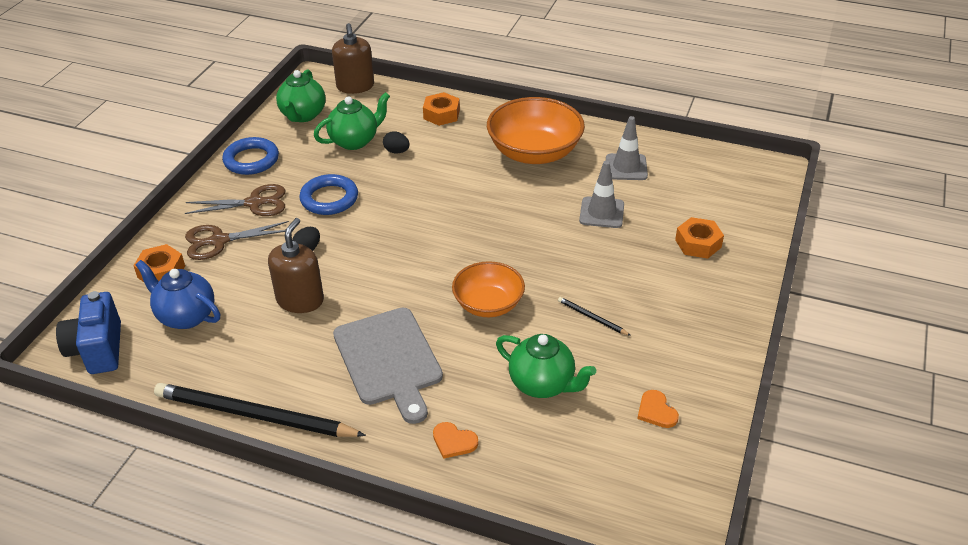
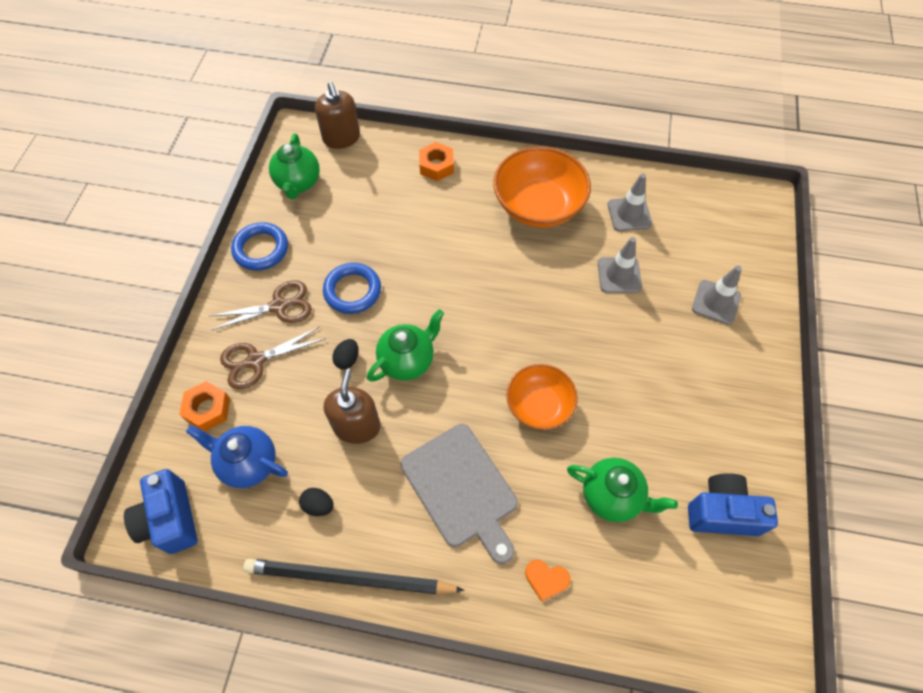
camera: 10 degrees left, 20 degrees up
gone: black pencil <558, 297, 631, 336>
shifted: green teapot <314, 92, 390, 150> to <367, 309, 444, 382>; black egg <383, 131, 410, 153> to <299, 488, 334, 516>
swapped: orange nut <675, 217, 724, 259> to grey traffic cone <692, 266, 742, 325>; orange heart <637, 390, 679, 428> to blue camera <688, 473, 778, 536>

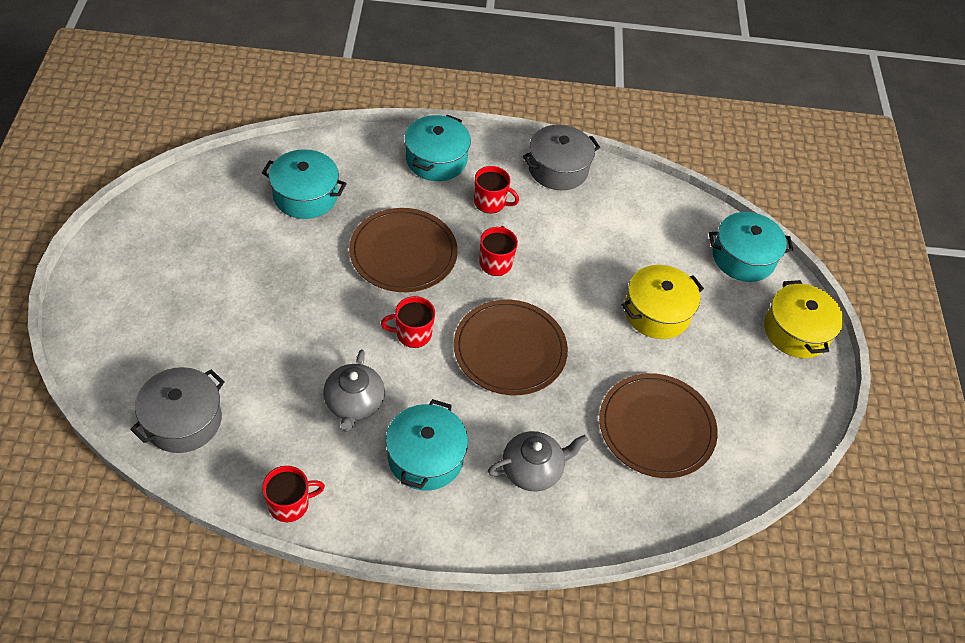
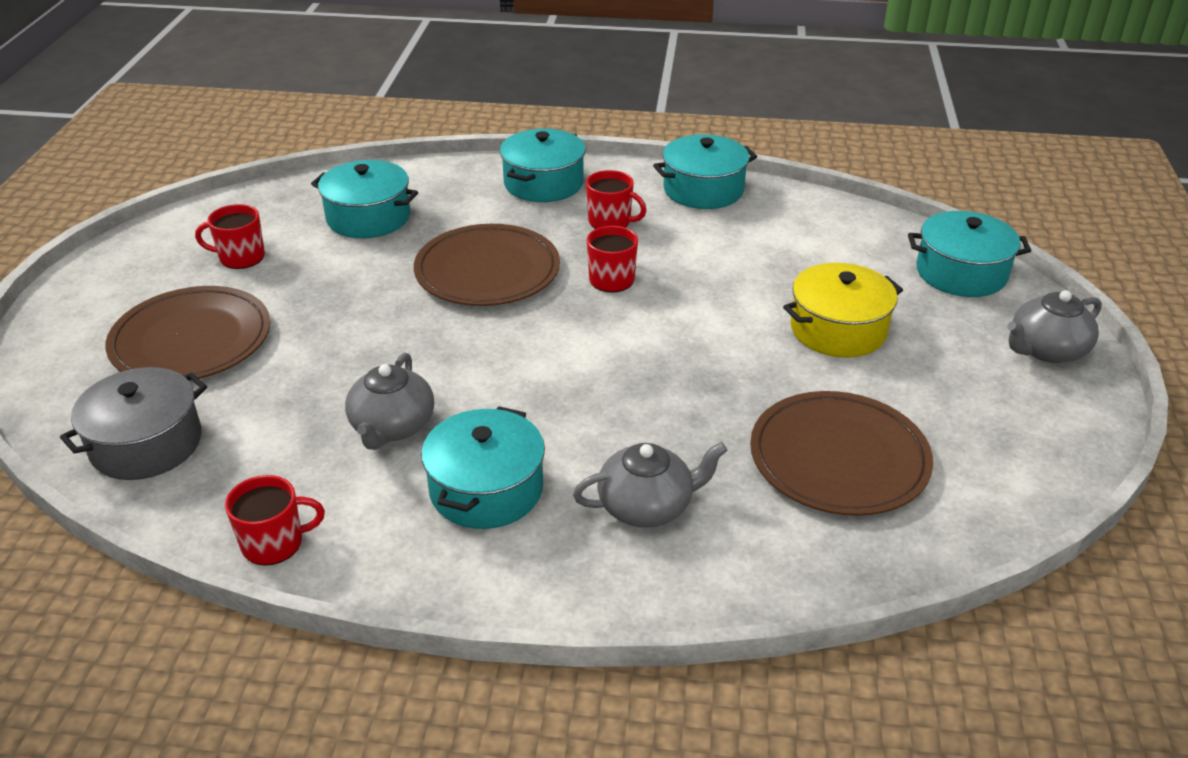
camera: 10 degrees right, 15 degrees down
shifted: red mug <381, 296, 435, 348> to <195, 204, 265, 269>; brown plate <454, 300, 568, 395> to <105, 286, 270, 381>
swapped: yellow pot <764, 280, 844, 358> to grey teapot <1007, 290, 1102, 363>
repainted: grey pot <523, 125, 600, 190> to turquoise pot <653, 134, 757, 209>

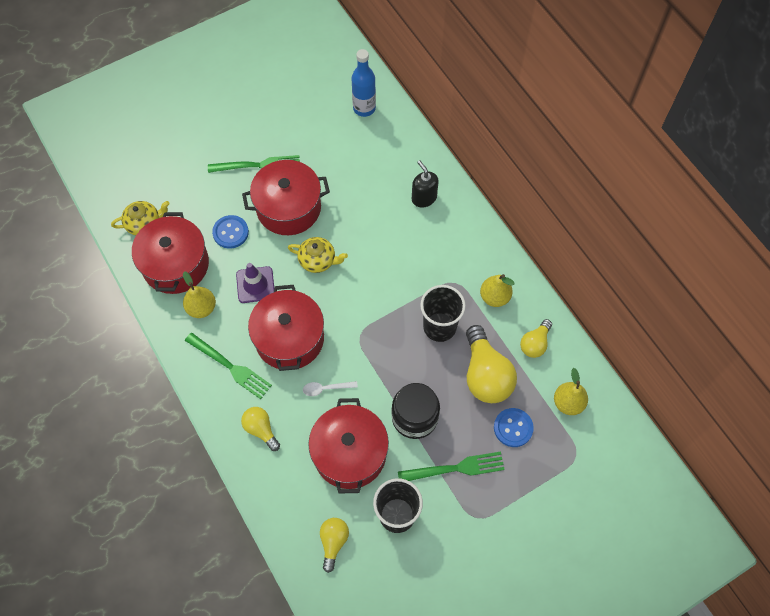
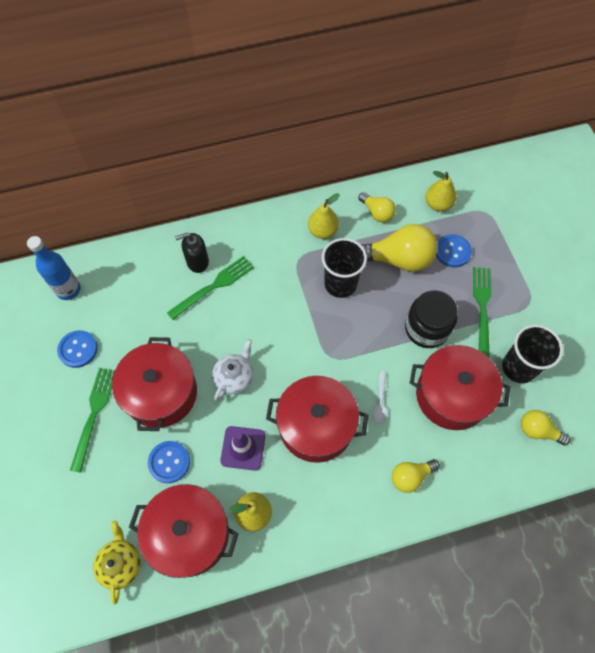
camera: 75 degrees left, 0 degrees up
new: blue button <57, 330, 98, 368>
shifted: green fork <185, 333, 272, 399> to <167, 256, 254, 320>
repainted: yellow teapot <288, 237, 348, 273> to white teapot <212, 339, 253, 401>

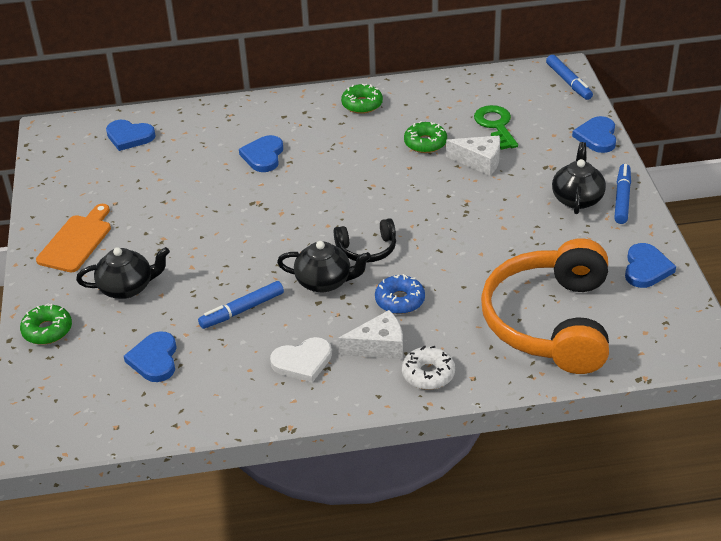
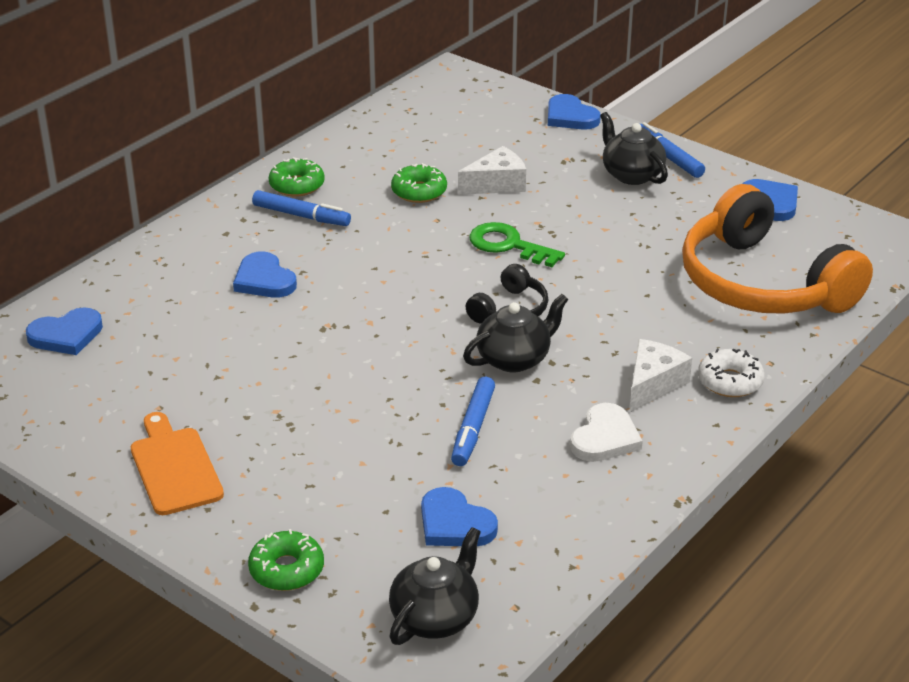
camera: 45 degrees left, 5 degrees down
gone: blue donut <375, 274, 425, 314>
shifted: blue marker <546, 55, 593, 100> to <252, 190, 351, 226>; green key <474, 105, 518, 150> to <469, 222, 565, 267>; black teapot <76, 247, 170, 299> to <389, 527, 481, 645>

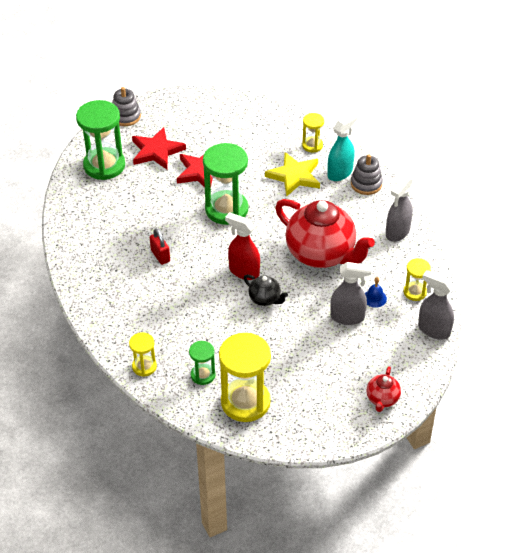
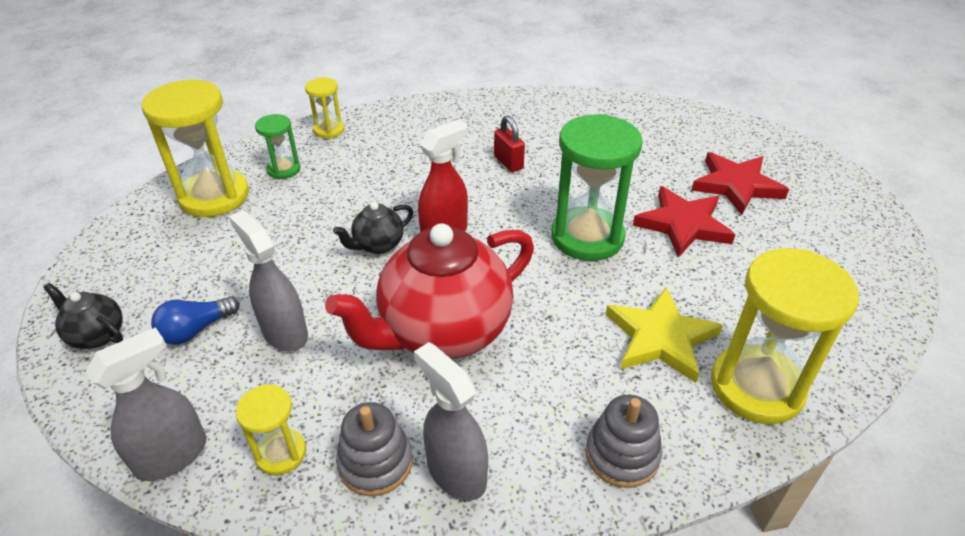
camera: 105 degrees right, 5 degrees down
gone: green hourglass <76, 100, 125, 180>; turquoise spray bottle <327, 112, 357, 181>; blue bell <365, 277, 387, 308>
new: blue light bulb <151, 296, 239, 345>
shifted: grey stacking toy <112, 87, 141, 126> to <336, 402, 413, 496>
repainted: red teapot <366, 366, 401, 412> to black teapot <43, 283, 123, 349>
rotated: red padlock <150, 229, 170, 265> = <494, 115, 525, 172> 75 degrees clockwise; grey spray bottle <330, 262, 372, 325> = <229, 210, 308, 352> 120 degrees clockwise
scaled: yellow hourglass <302, 113, 324, 152> = <711, 248, 859, 424> x1.97

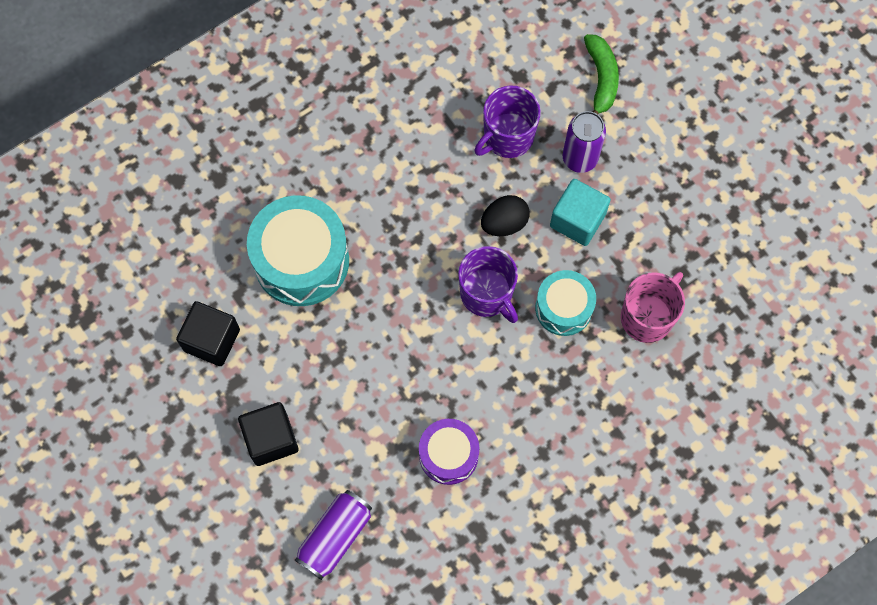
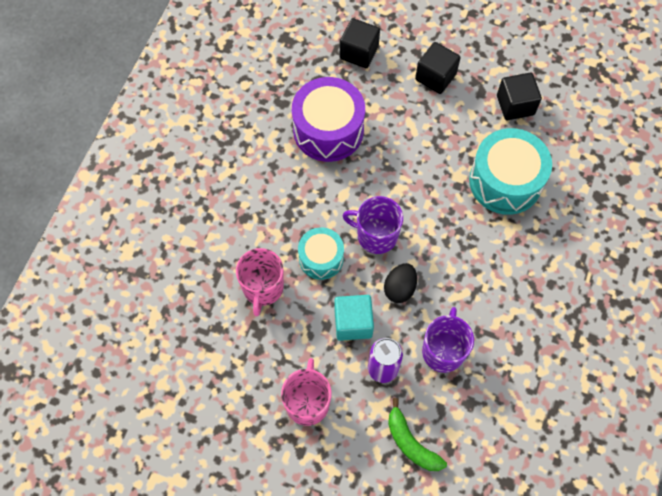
camera: 145 degrees right, 5 degrees down
new: pink mug <281, 358, 331, 426>
swapped: purple can <295, 490, 372, 580> to black cube <340, 18, 380, 68>
scaled: purple drum <419, 419, 479, 485> = <292, 77, 365, 162> x1.68

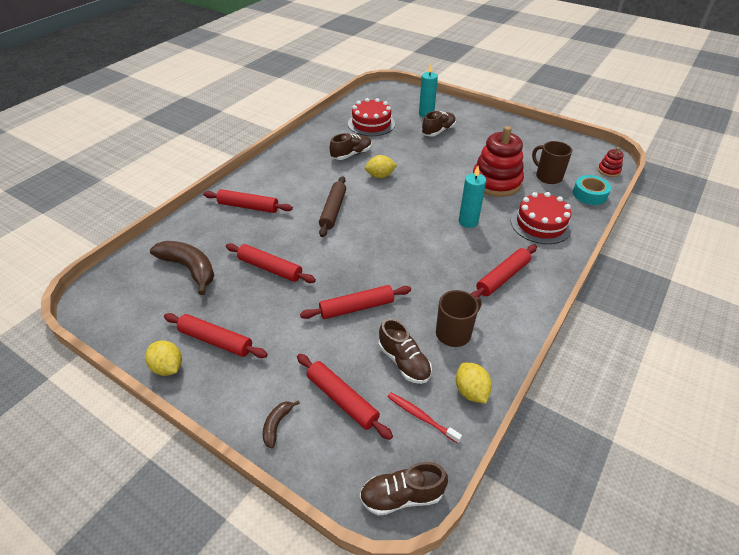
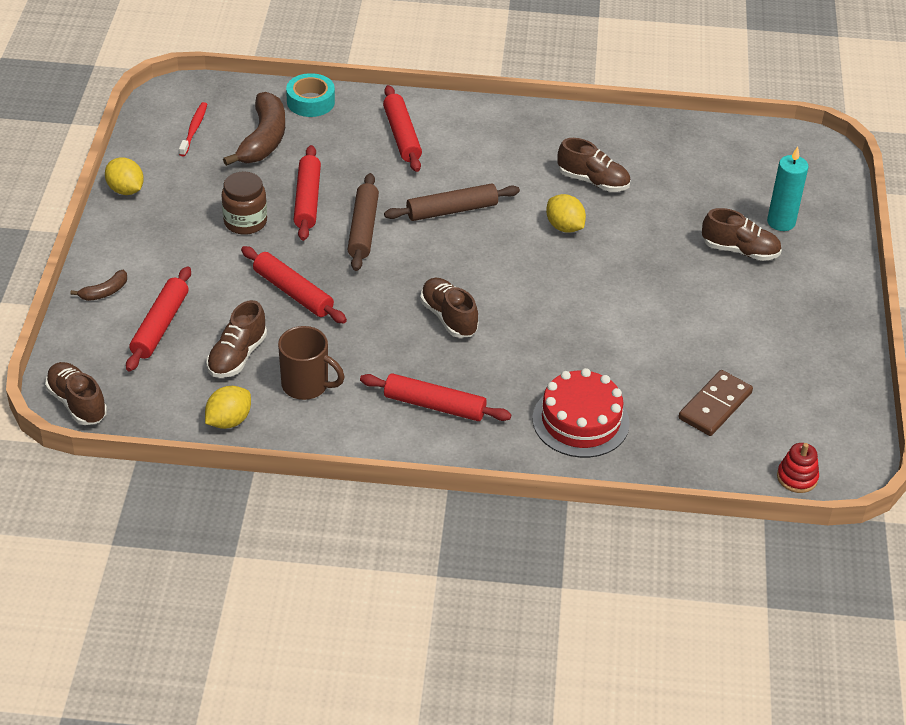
camera: 60 degrees right, 0 degrees up
gone: red cake <348, 98, 395, 136>; red stacking toy <473, 126, 524, 197>; turquoise candle <459, 166, 486, 228>; red rolling pin <164, 313, 268, 358>
new: brown jar <222, 172, 267, 235>; brown rolling pin <347, 173, 379, 271>; brown shoe <420, 278, 479, 338>
shifted: turquoise tape <573, 175, 611, 205> to <286, 73, 335, 117>; red toothbrush <388, 393, 462, 444> to <179, 102, 207, 157>
swapped: brown mug <532, 141, 572, 184> to brown domino <678, 370, 753, 436>
rotated: yellow lemon <145, 340, 182, 376> = <105, 157, 144, 195> 60 degrees counterclockwise; brown banana <263, 400, 300, 448> = <70, 270, 127, 301> 150 degrees clockwise

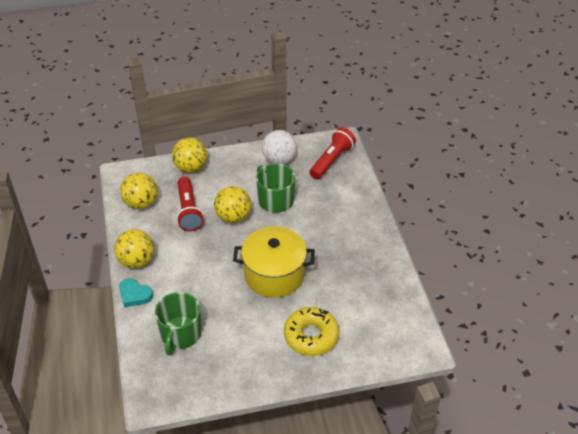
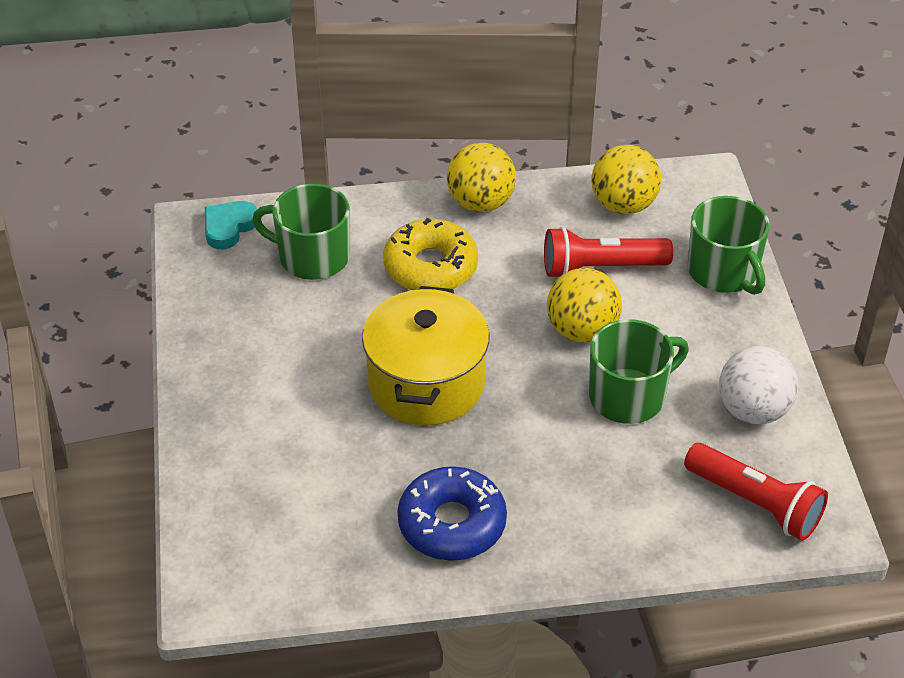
camera: 95 degrees right, 0 degrees up
new: blue donut <397, 466, 507, 561>
shifted: turquoise heart <119, 278, 153, 307> to <205, 201, 257, 249>; yellow donut <284, 307, 340, 356> to <383, 218, 478, 290>
swapped: yellow ball <172, 138, 207, 173> to green mug <688, 196, 770, 295>

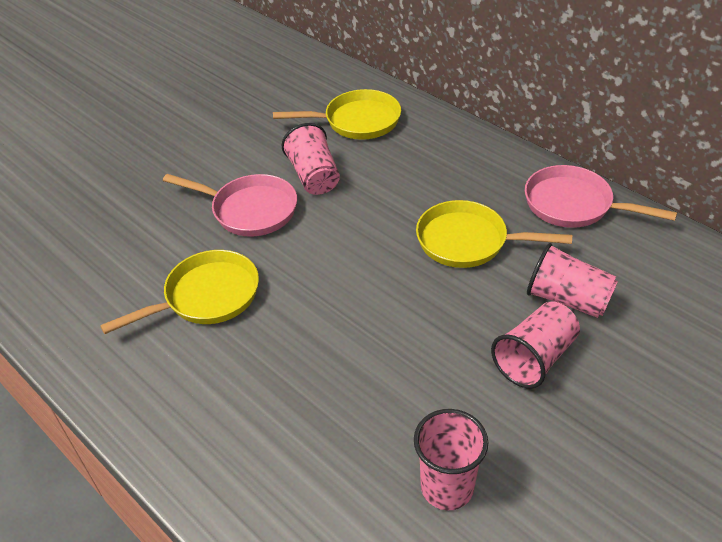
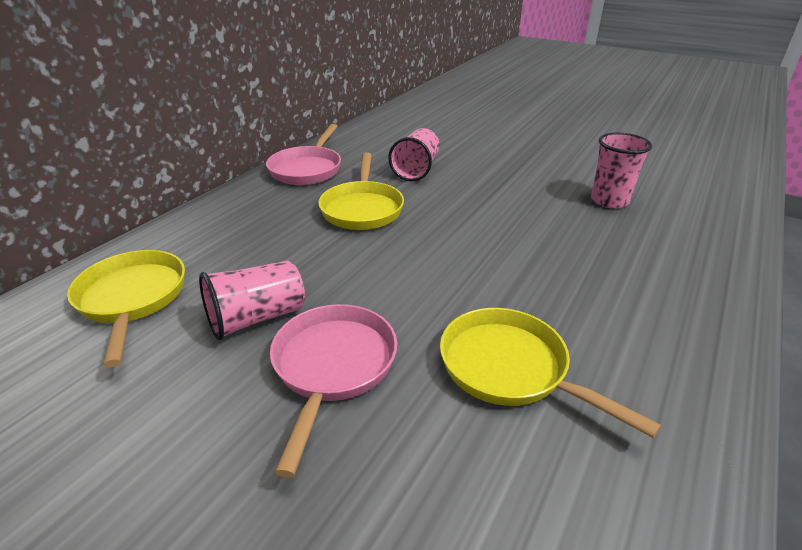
camera: 105 degrees left, 10 degrees down
gone: pink cup <491, 301, 580, 389>

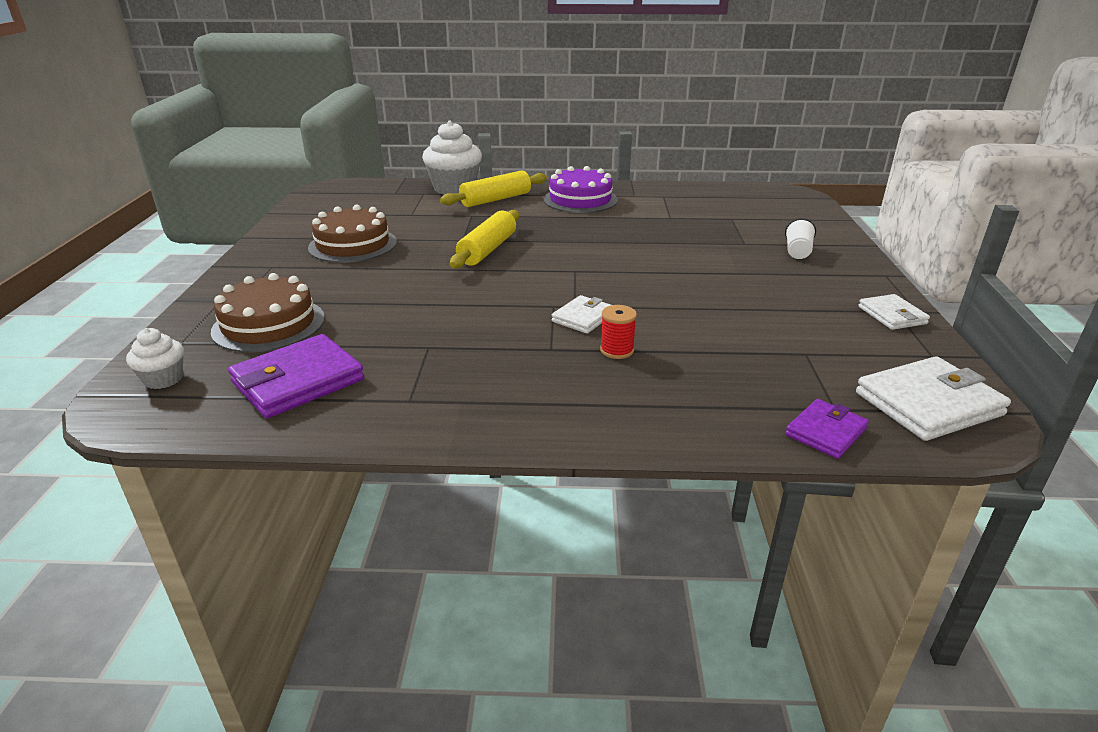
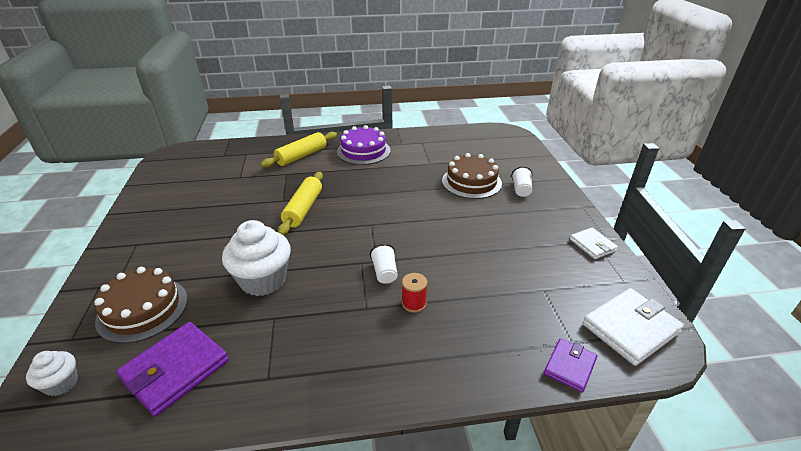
camera: 10 degrees left, 5 degrees up
shifted: white cupcake <422, 121, 482, 195> to <222, 220, 291, 296>; brown cake <308, 205, 397, 263> to <442, 153, 502, 199>
swapped: white wallet <552, 295, 611, 334> to white cup <370, 244, 398, 284>

